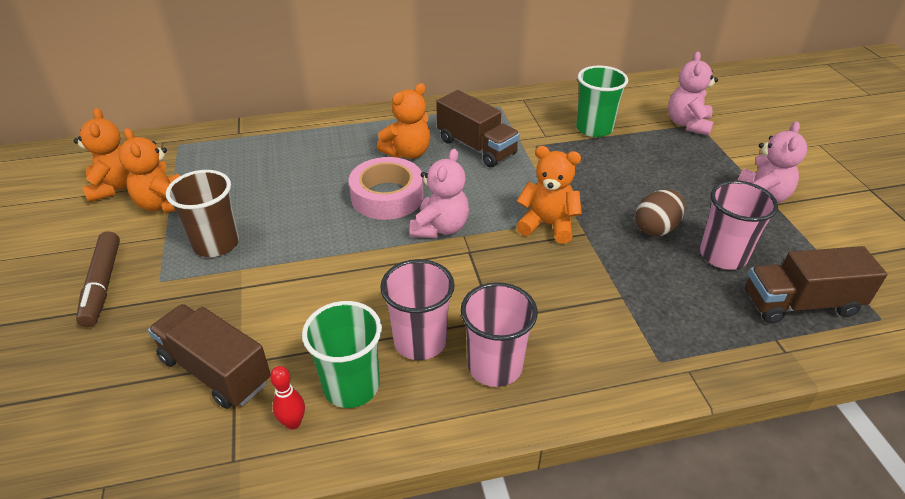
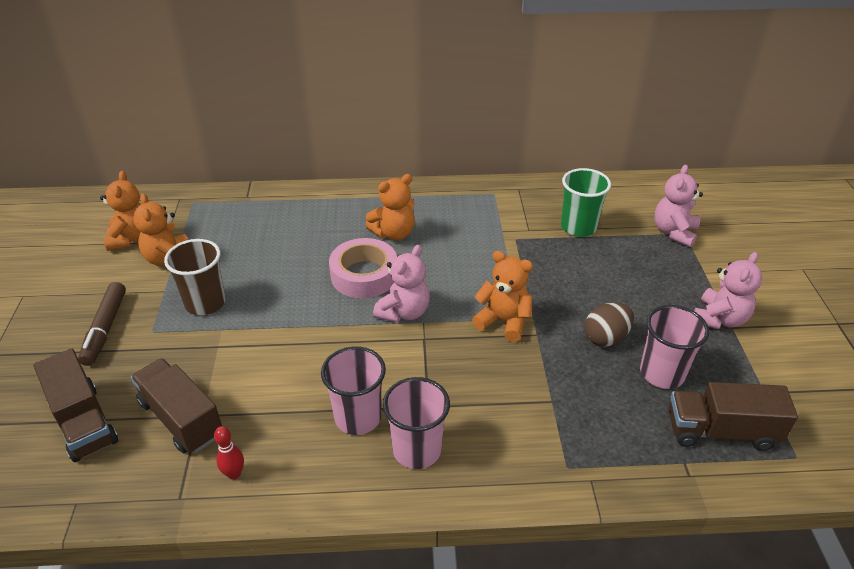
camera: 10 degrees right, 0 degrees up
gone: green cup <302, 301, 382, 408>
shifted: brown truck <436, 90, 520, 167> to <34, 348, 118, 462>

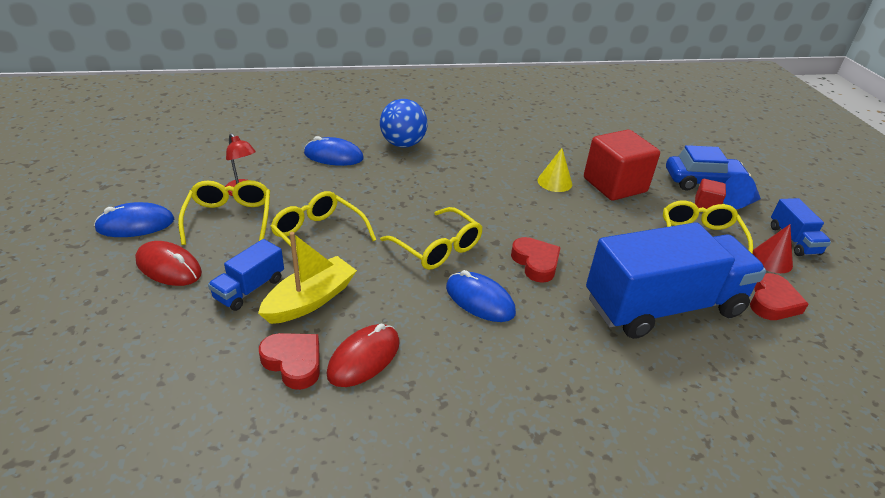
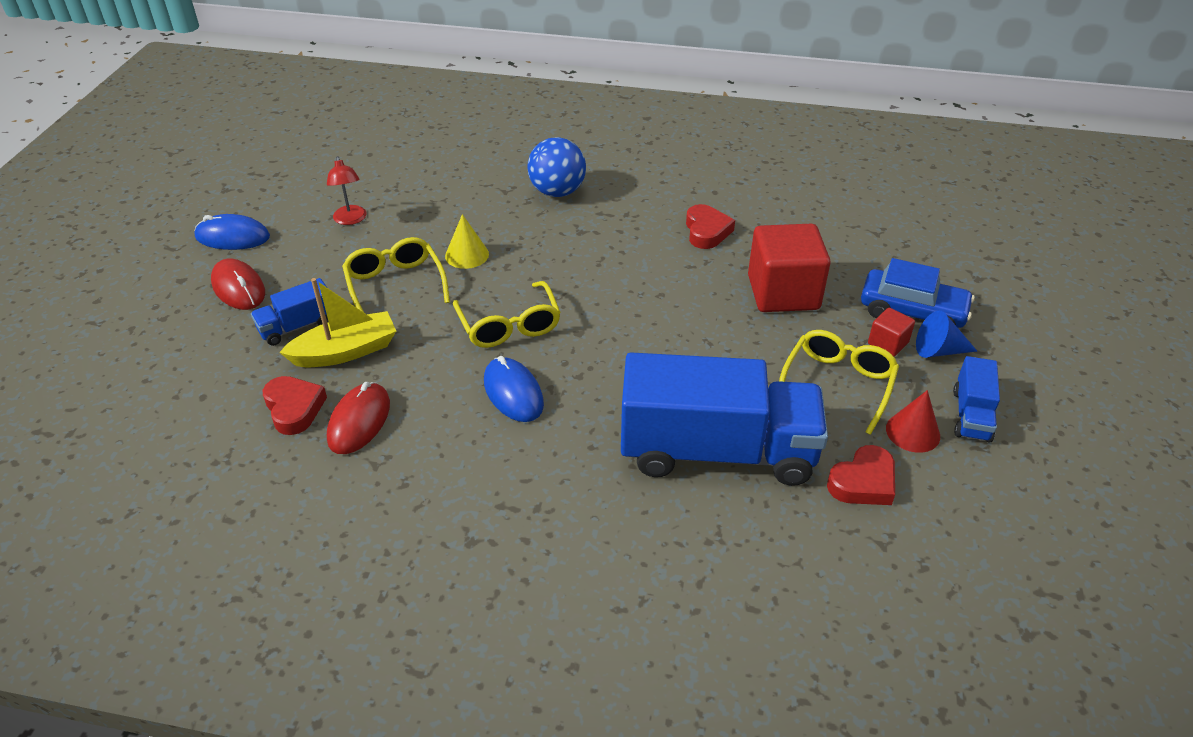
camera: 25 degrees right, 5 degrees up
gone: blue mouse <304, 136, 364, 166>; yellow glasses <178, 180, 270, 245>
shifted: yellow cone <538, 148, 572, 192> to <445, 214, 489, 269>; red heart <511, 237, 561, 283> to <686, 204, 735, 249>
rotated: red mouse <326, 324, 400, 387> = <327, 382, 390, 454> 45 degrees counterclockwise

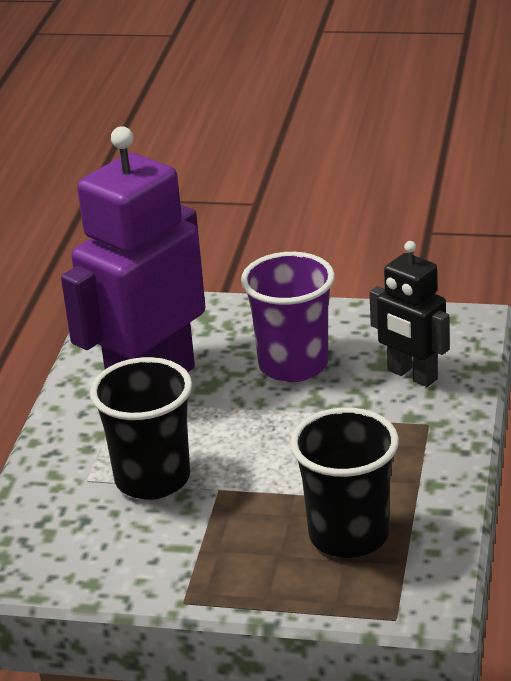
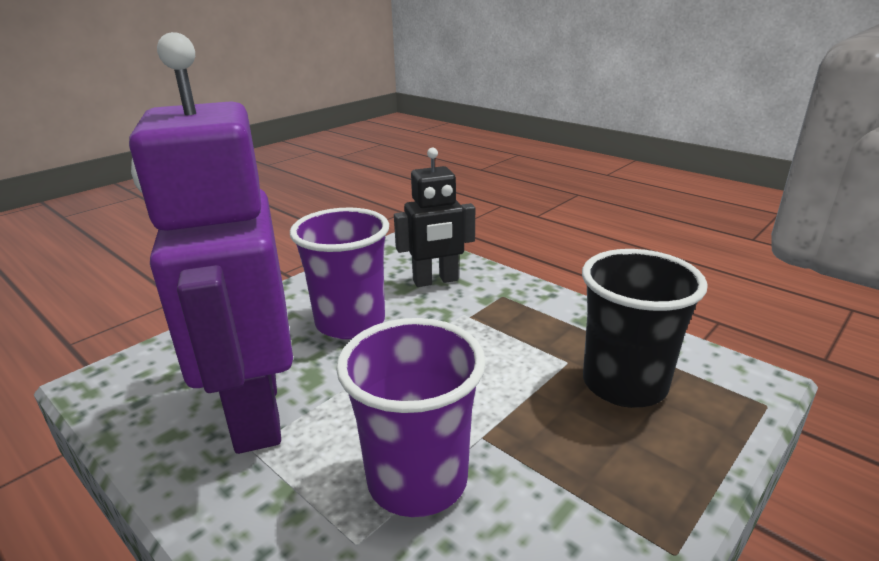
camera: 60 degrees left, 5 degrees down
repainted: black cup <90, 357, 192, 500> to purple cup <336, 318, 486, 517>

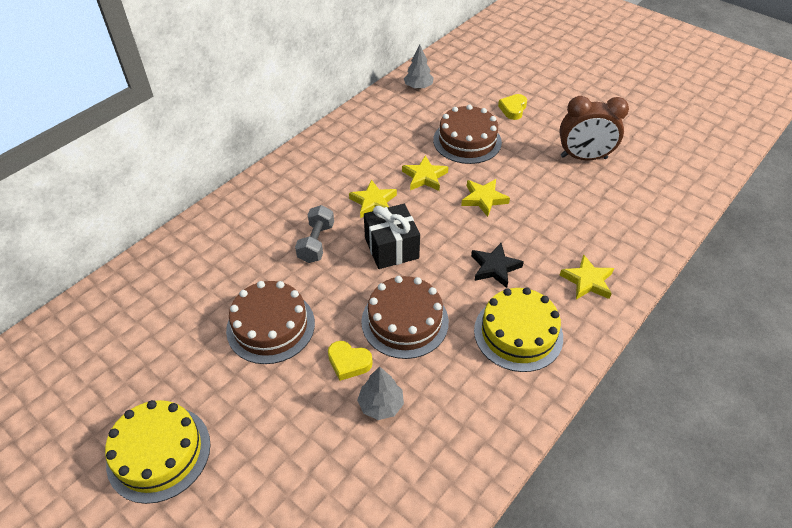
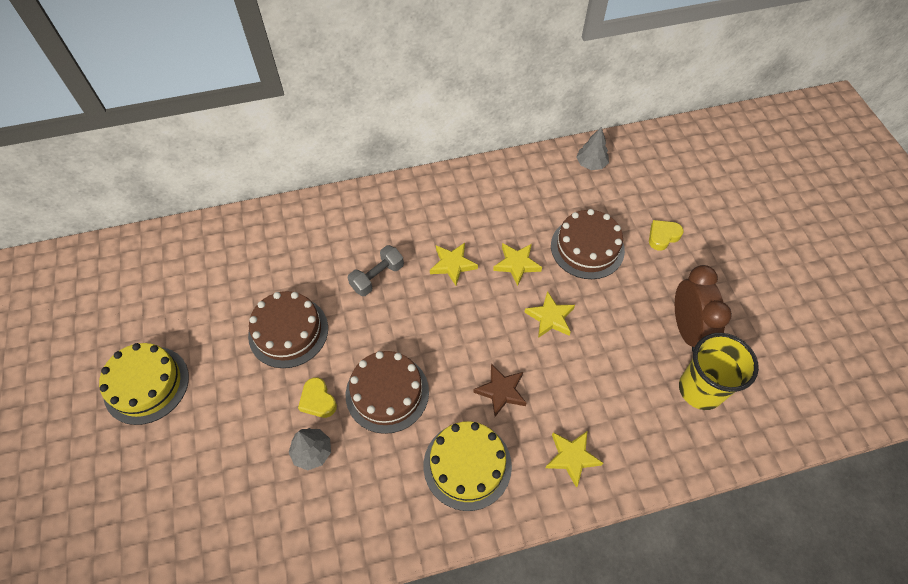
camera: 35 degrees right, 10 degrees up
gone: black gift <364, 204, 420, 269>
new: yellow cup <679, 333, 759, 410>
repainted: black star <471, 243, 524, 288> to brown star <473, 364, 527, 417>
rotated: brown clock <559, 96, 629, 160> = <675, 265, 732, 352> 135 degrees counterclockwise

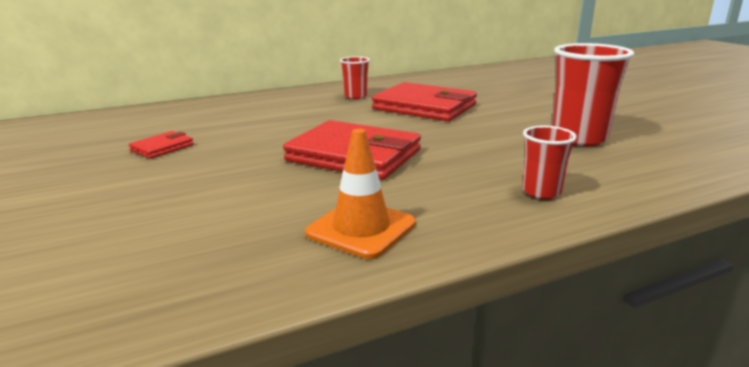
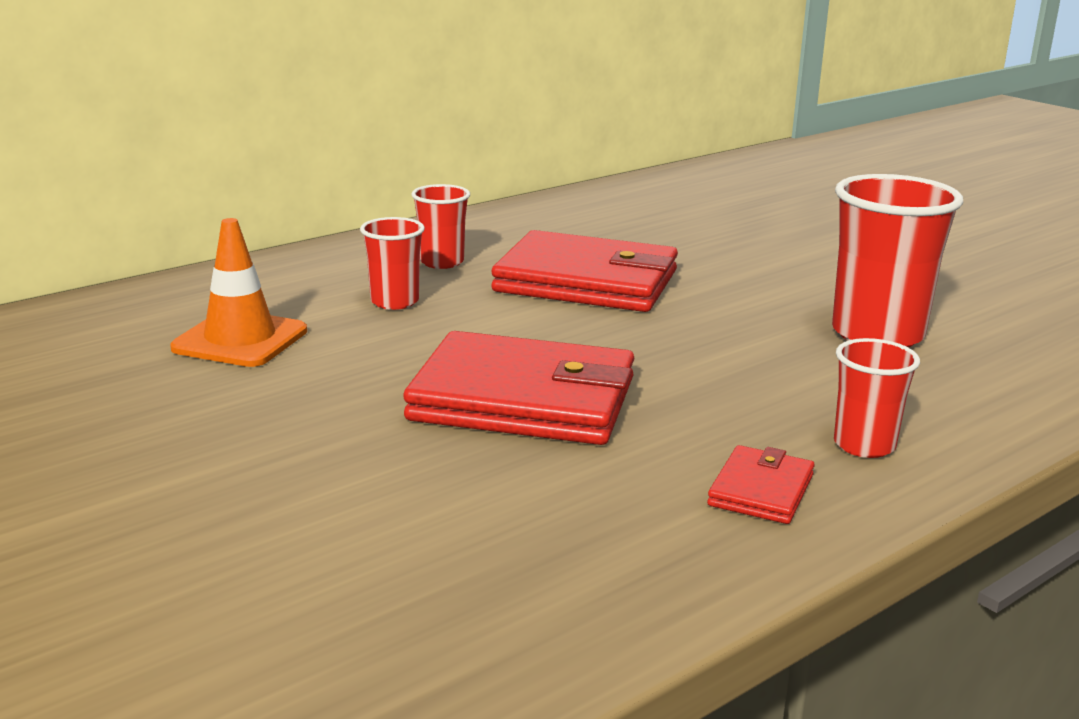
camera: 15 degrees left, 0 degrees up
new: red cup <360, 217, 425, 310>
shifted: orange traffic cone <305, 129, 416, 259> to <170, 218, 307, 367>; red wallet <129, 131, 194, 159> to <707, 445, 815, 524>

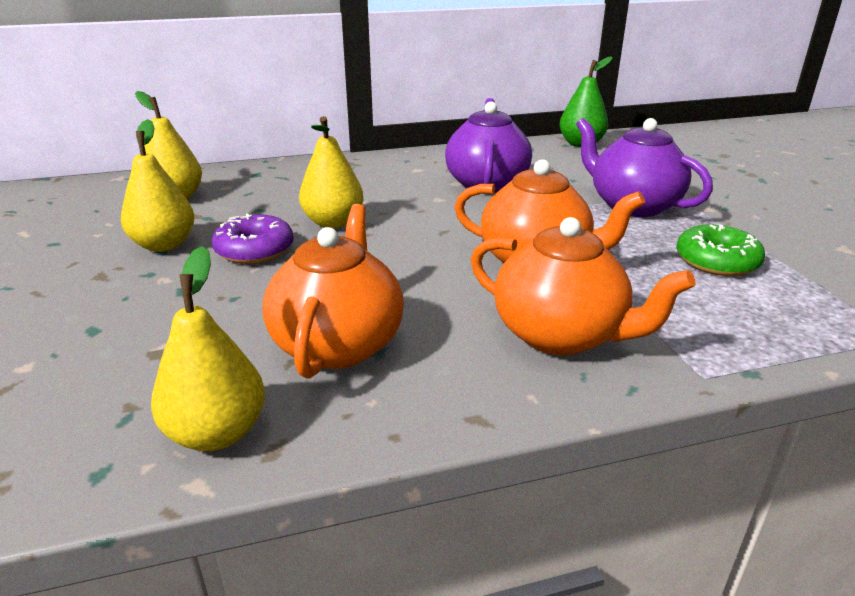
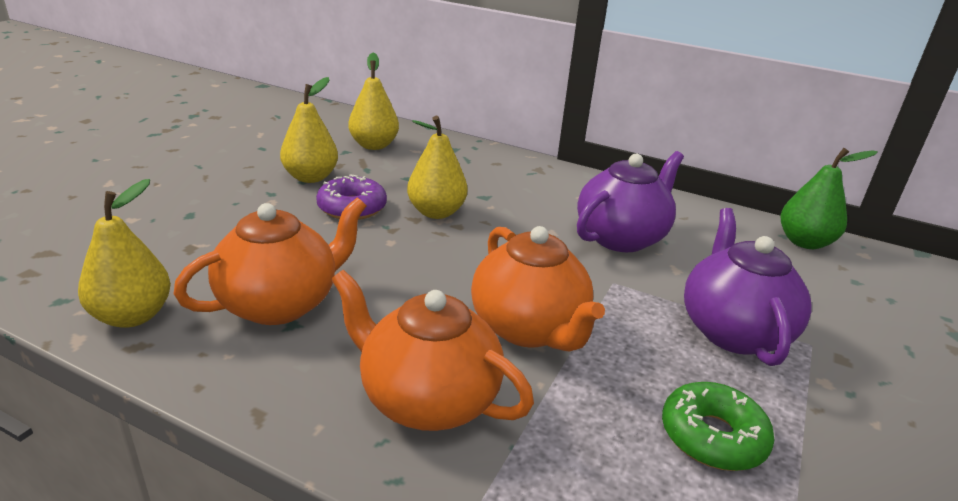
camera: 40 degrees right, 0 degrees up
rotated: orange teapot <471, 217, 696, 355> = <331, 270, 534, 431> 135 degrees clockwise

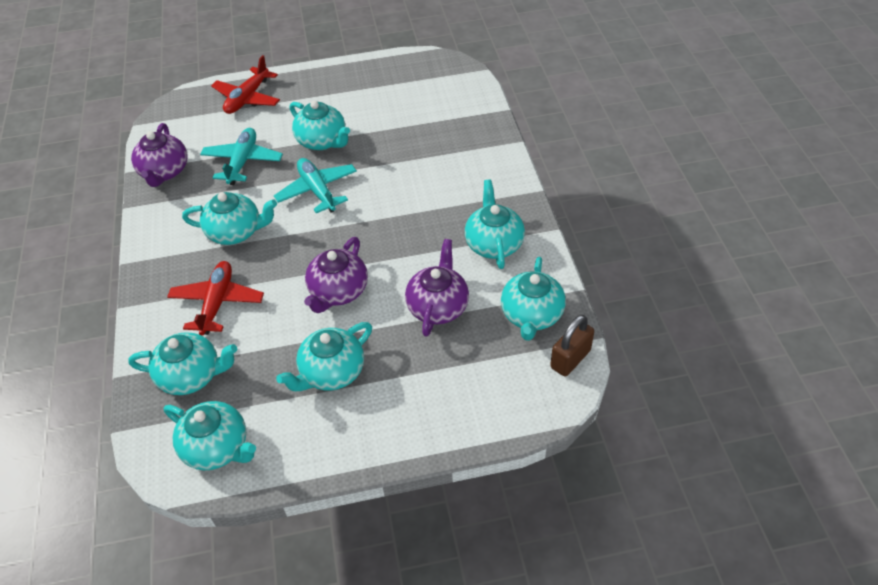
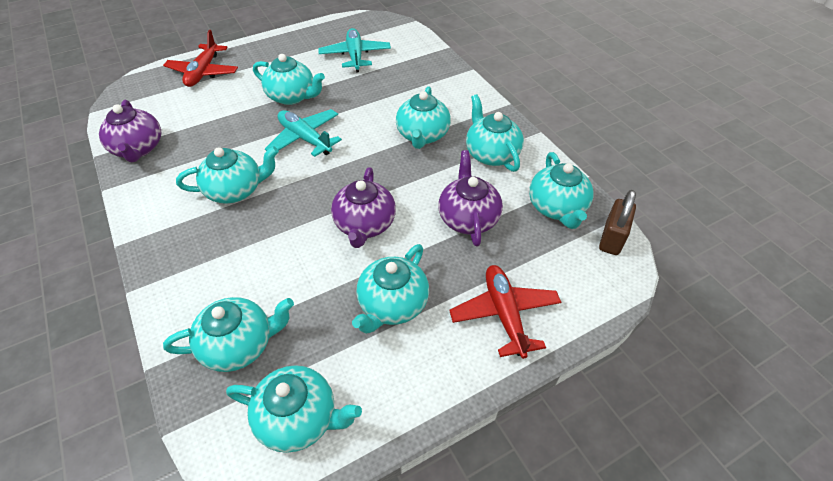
camera: 20 degrees left, 0 degrees up
new: turquoise teapot <396, 86, 451, 149>
shifted: turquoise plane <200, 128, 283, 185> to <318, 28, 391, 73>; red plane <167, 261, 264, 335> to <449, 265, 561, 359>

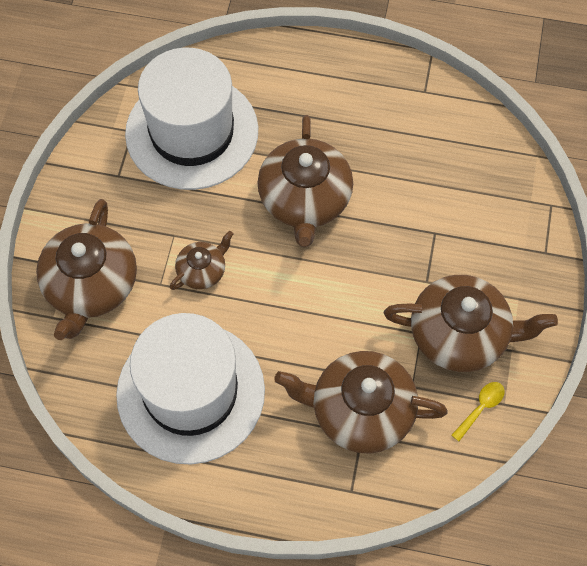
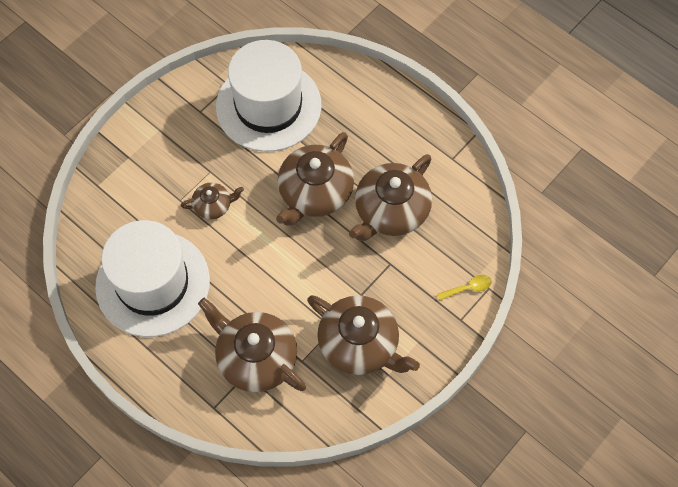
camera: 30 degrees right, 0 degrees up
shifted: brown teapot <36, 199, 137, 340> to <349, 154, 432, 241>; yellow spoon <451, 382, 504, 441> to <437, 275, 492, 300>

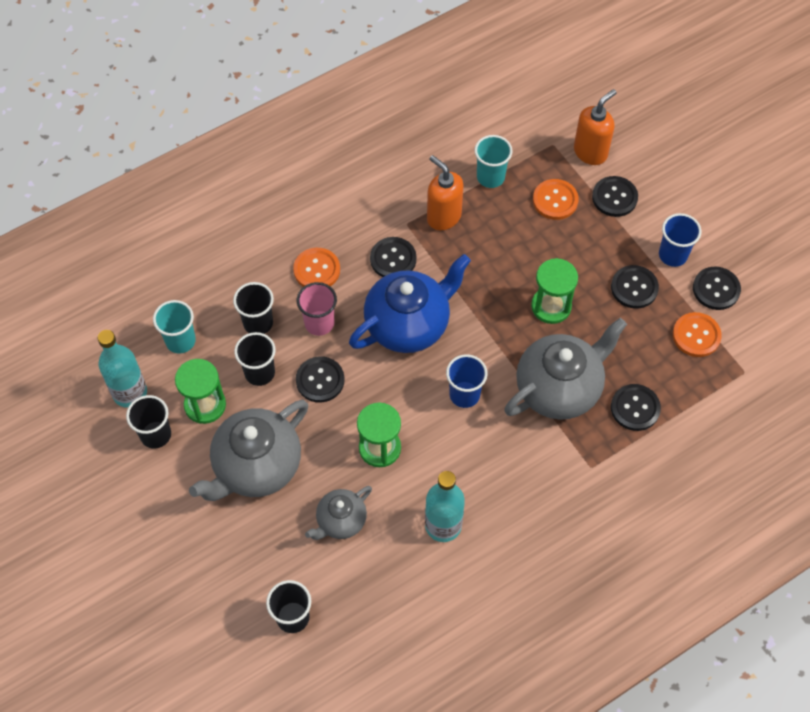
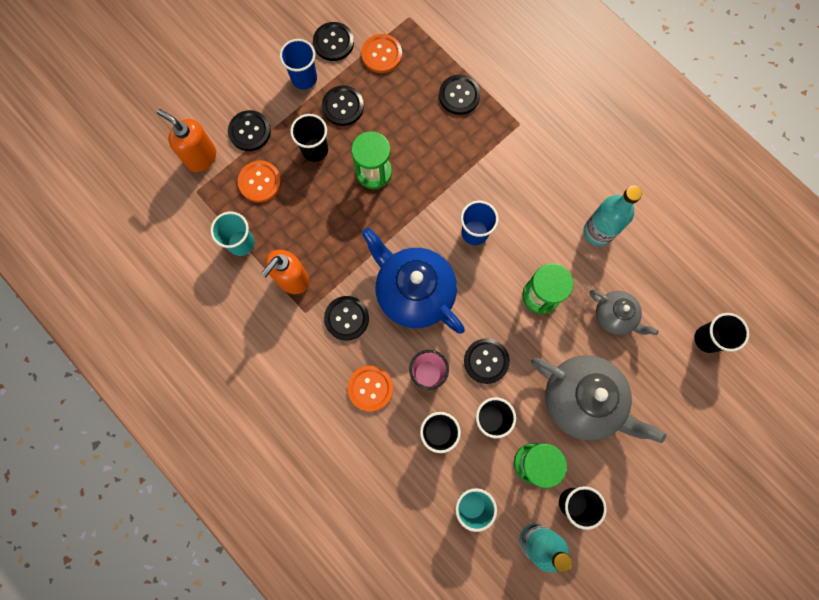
camera: 100 degrees left, 15 degrees up
gone: grey teapot <504, 318, 627, 420>
new: black cup <290, 114, 328, 162>

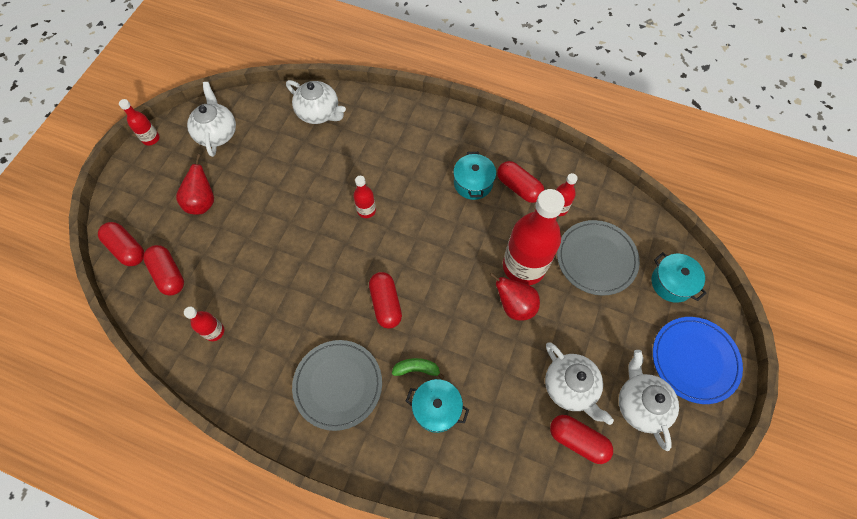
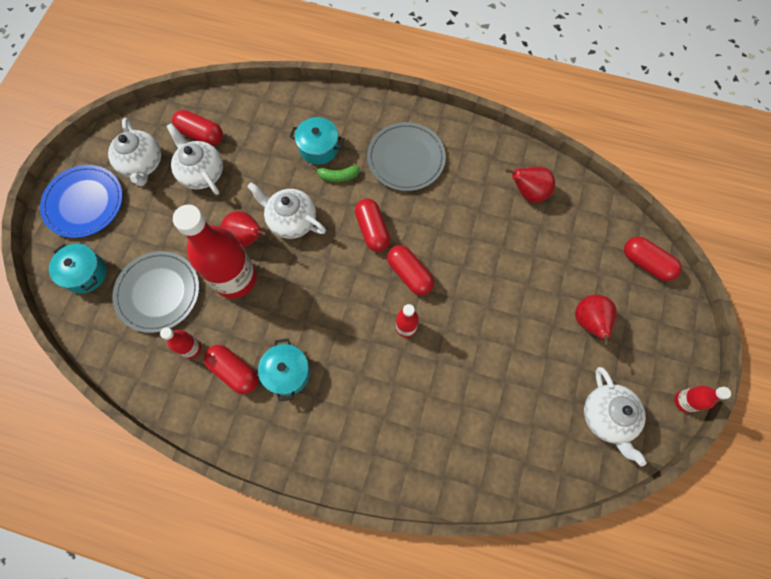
camera: 175 degrees right, 5 degrees up
shifted: white teapot <286, 80, 346, 124> to <247, 182, 326, 239>; red capsule <143, 245, 184, 296> to <387, 245, 434, 295>
swapped: red bottle <184, 307, 224, 341> to red pear <505, 167, 555, 203>

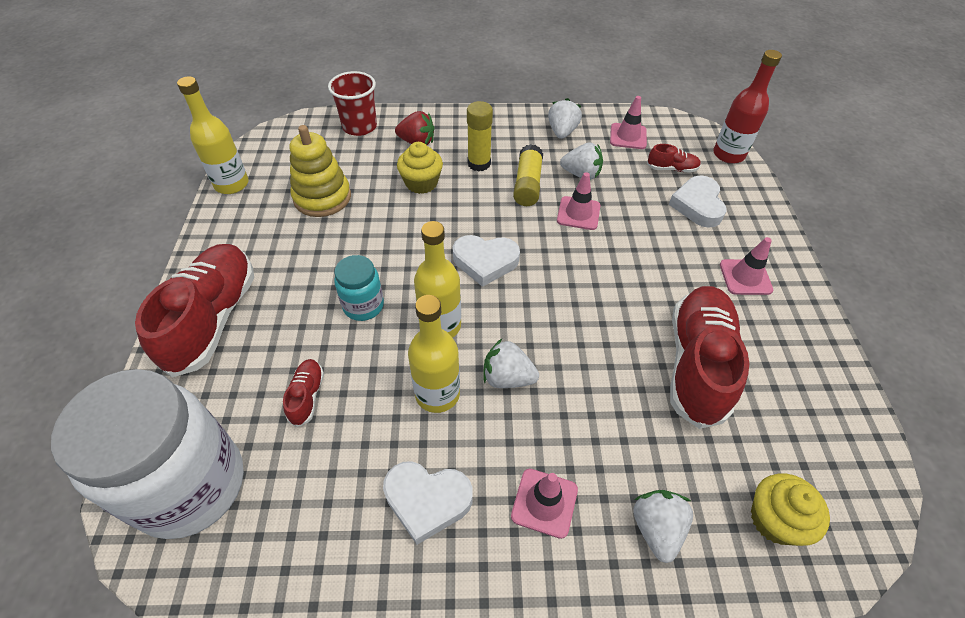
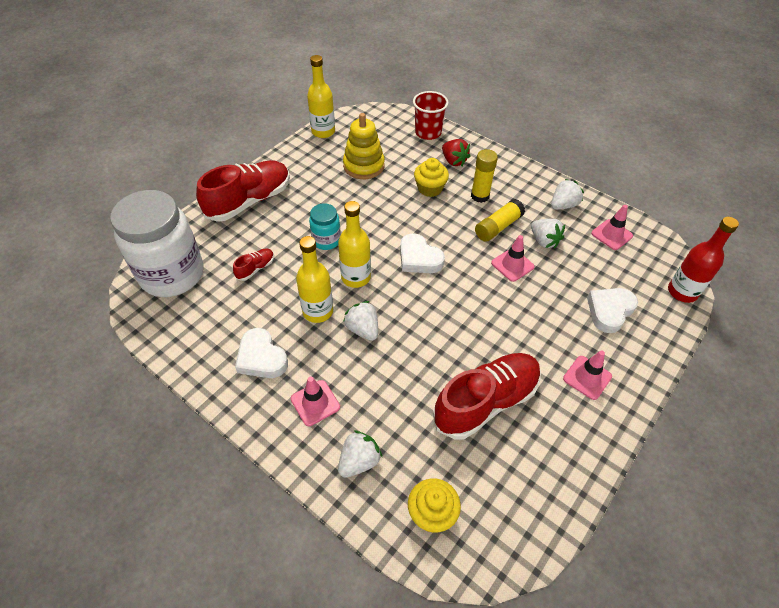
camera: 40 degrees right, 0 degrees up
gone: red shoe <647, 144, 701, 173>

